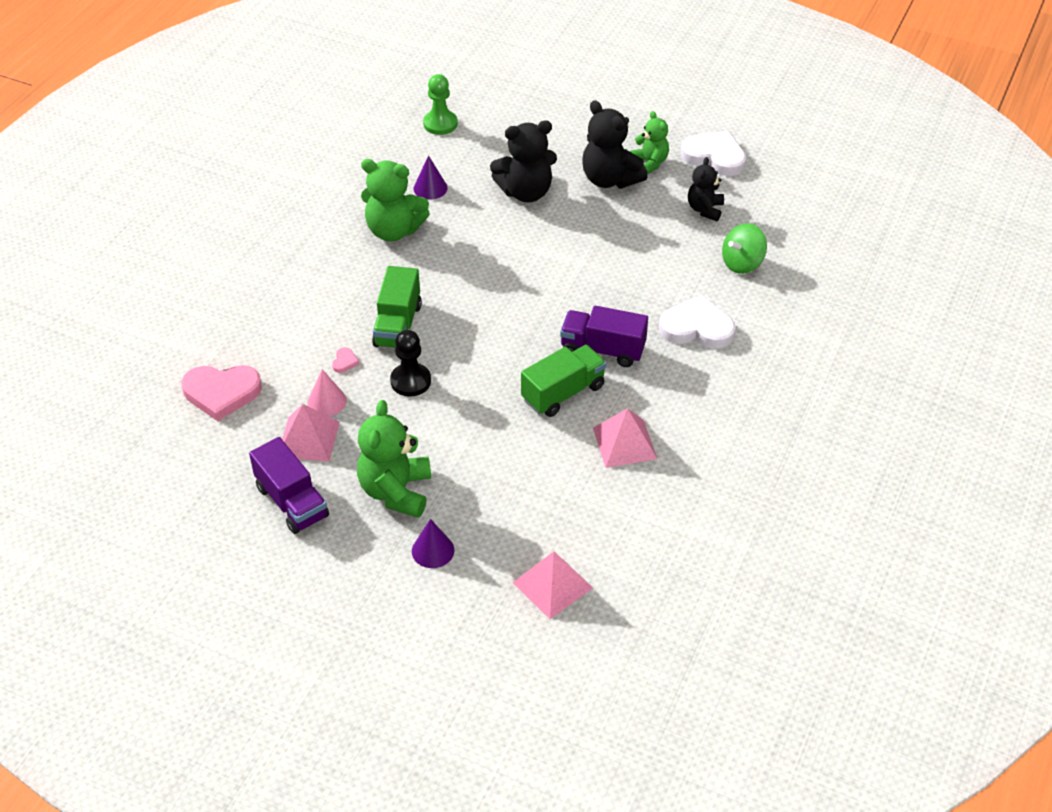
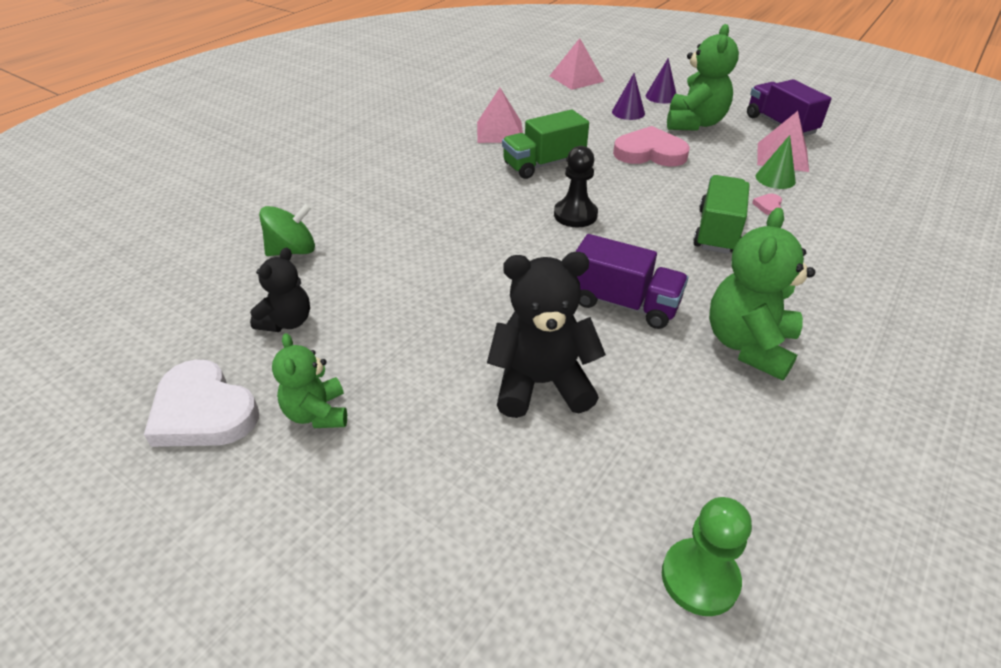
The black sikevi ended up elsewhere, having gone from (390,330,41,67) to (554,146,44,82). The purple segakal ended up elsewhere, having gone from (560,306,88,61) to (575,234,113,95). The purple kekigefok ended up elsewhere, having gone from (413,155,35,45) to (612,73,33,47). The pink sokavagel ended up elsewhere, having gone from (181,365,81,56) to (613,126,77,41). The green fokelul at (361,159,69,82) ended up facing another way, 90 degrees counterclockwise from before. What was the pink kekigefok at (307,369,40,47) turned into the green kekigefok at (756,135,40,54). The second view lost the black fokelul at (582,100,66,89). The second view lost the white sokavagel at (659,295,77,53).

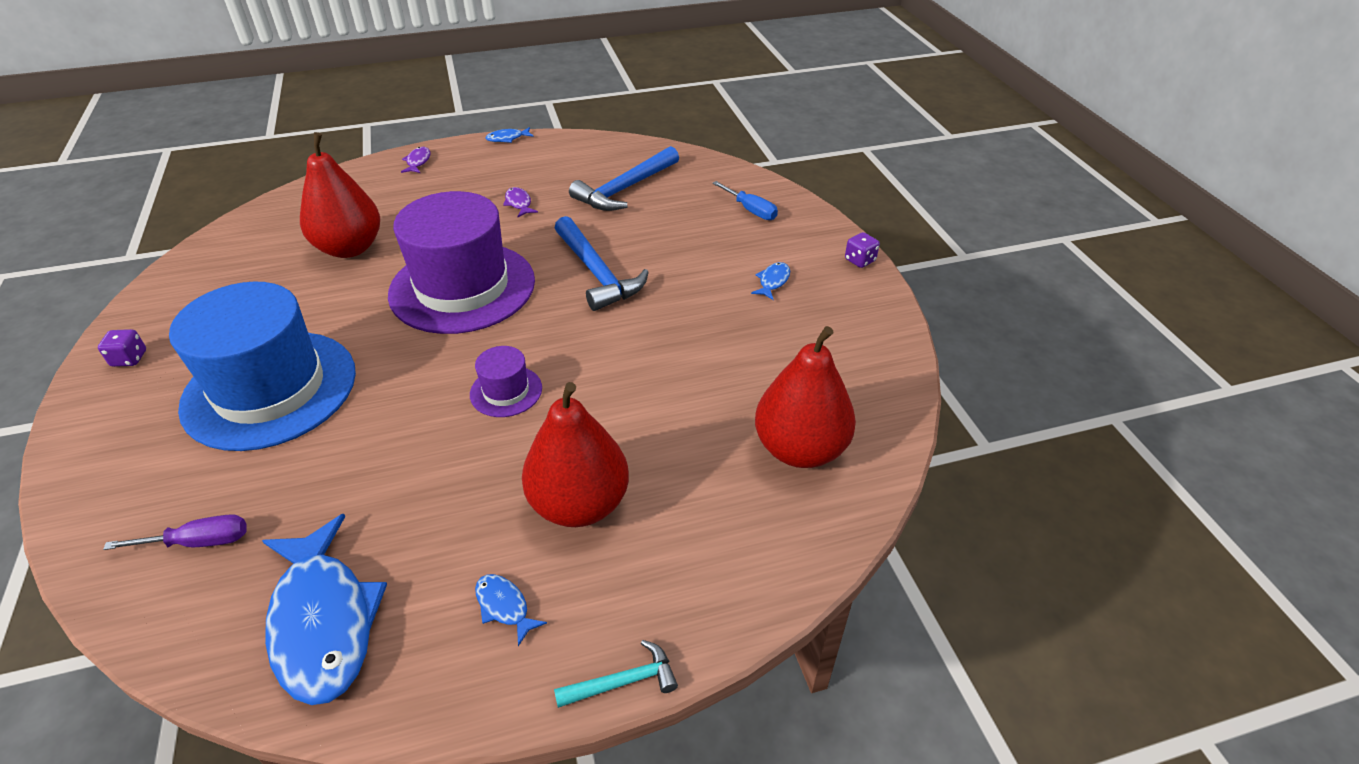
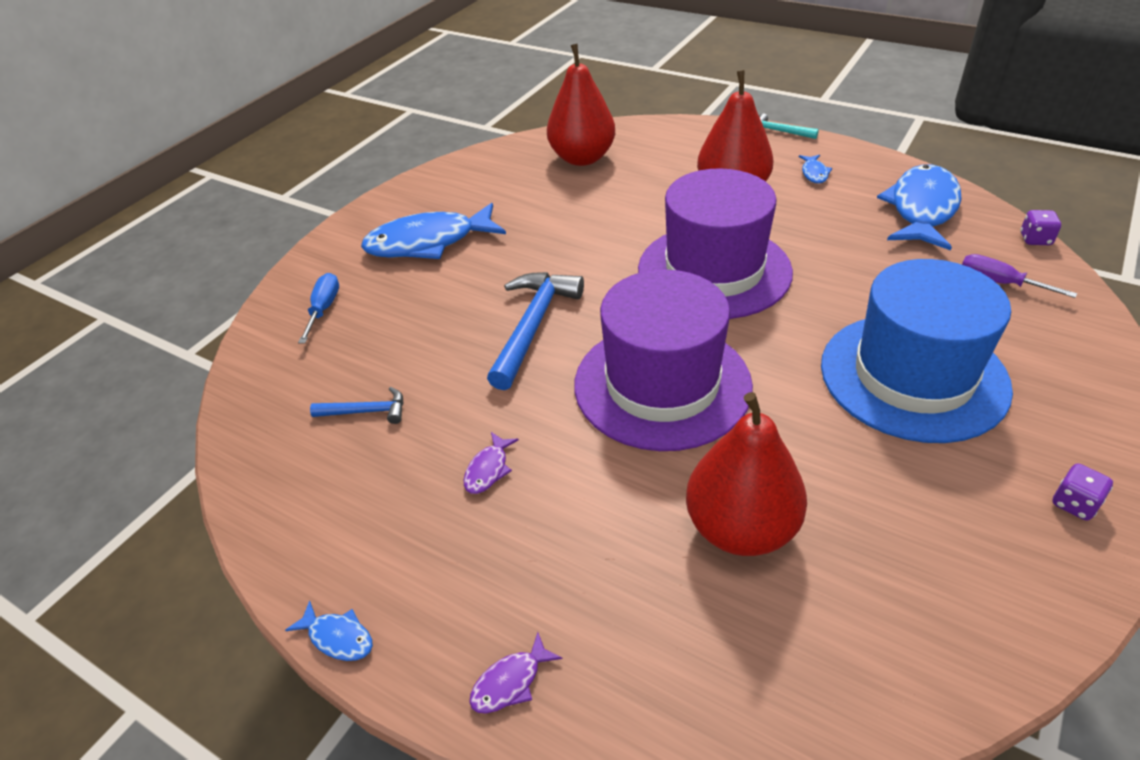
The size of the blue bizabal at (569,146,110,65) changed by a factor of 0.52. The size of the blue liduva at (751,262,39,38) changed by a factor of 2.41. The size of the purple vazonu at (470,346,72,71) changed by a factor of 2.31. The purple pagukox ended up elsewhere, having gone from (845,232,35,36) to (1020,210,41,35).

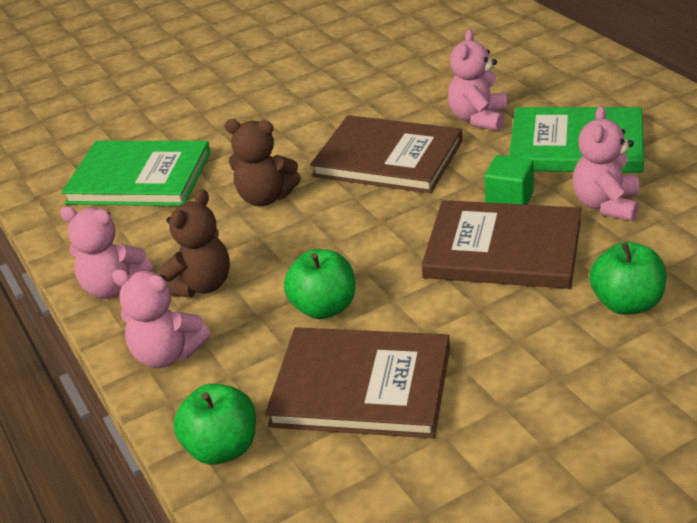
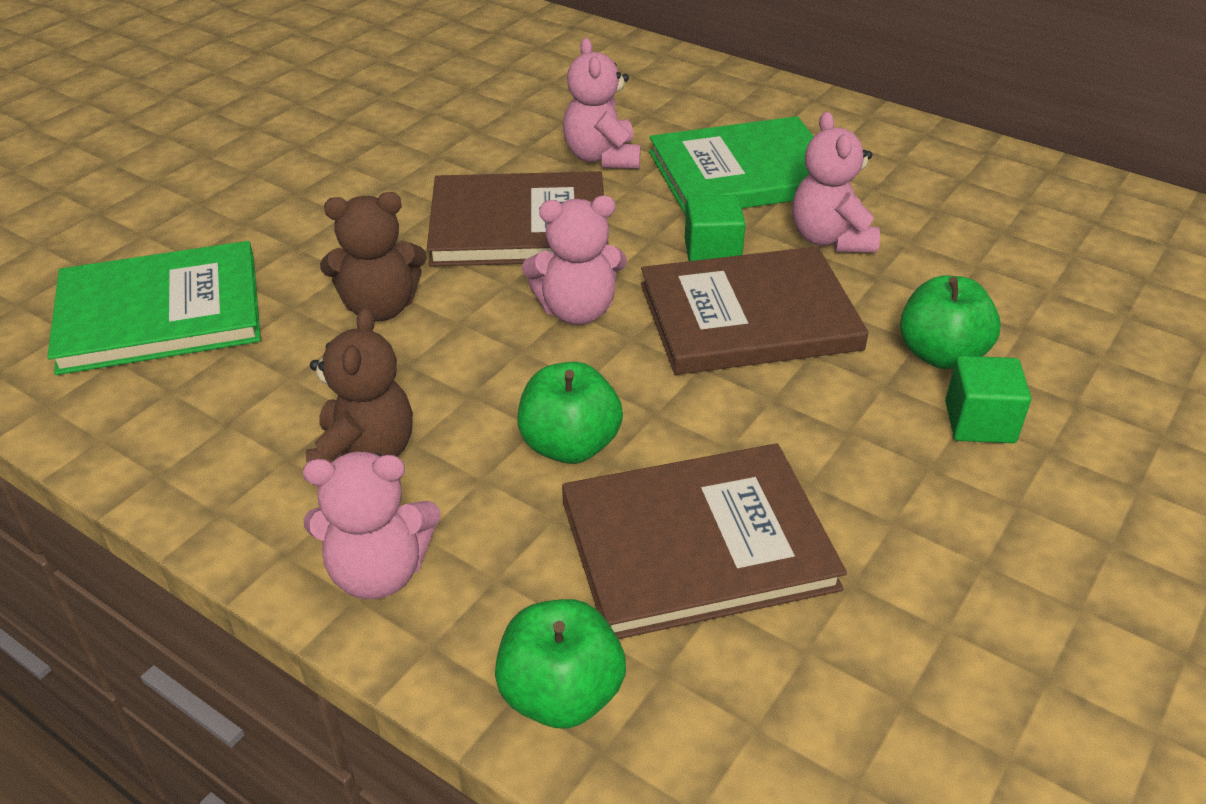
The pink fokelul ended up elsewhere, having gone from (60,206,93,93) to (522,196,105,129). The second view gained the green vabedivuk at (945,356,86,87).

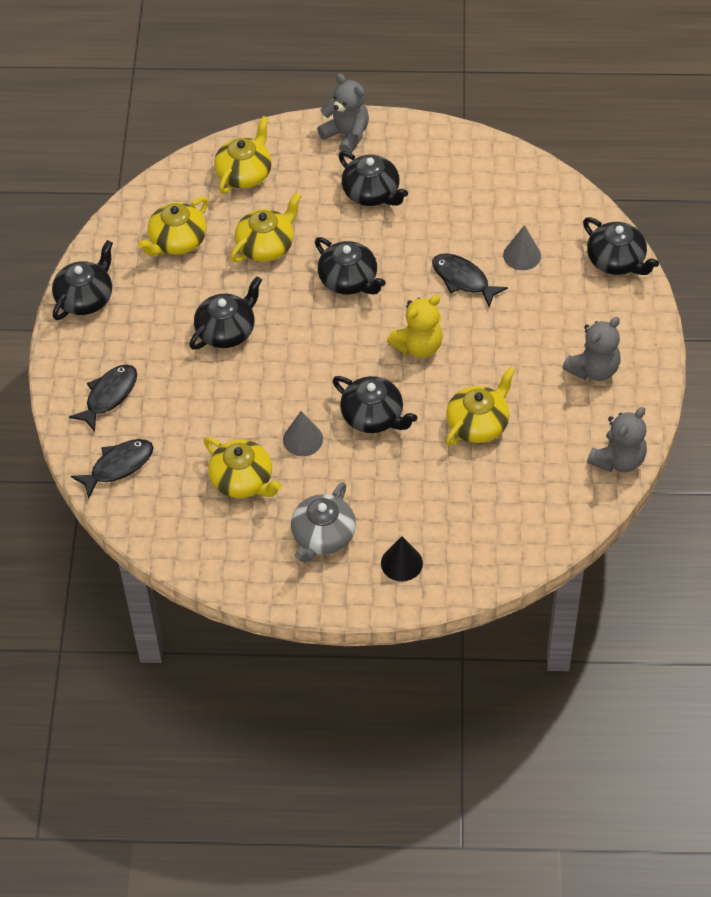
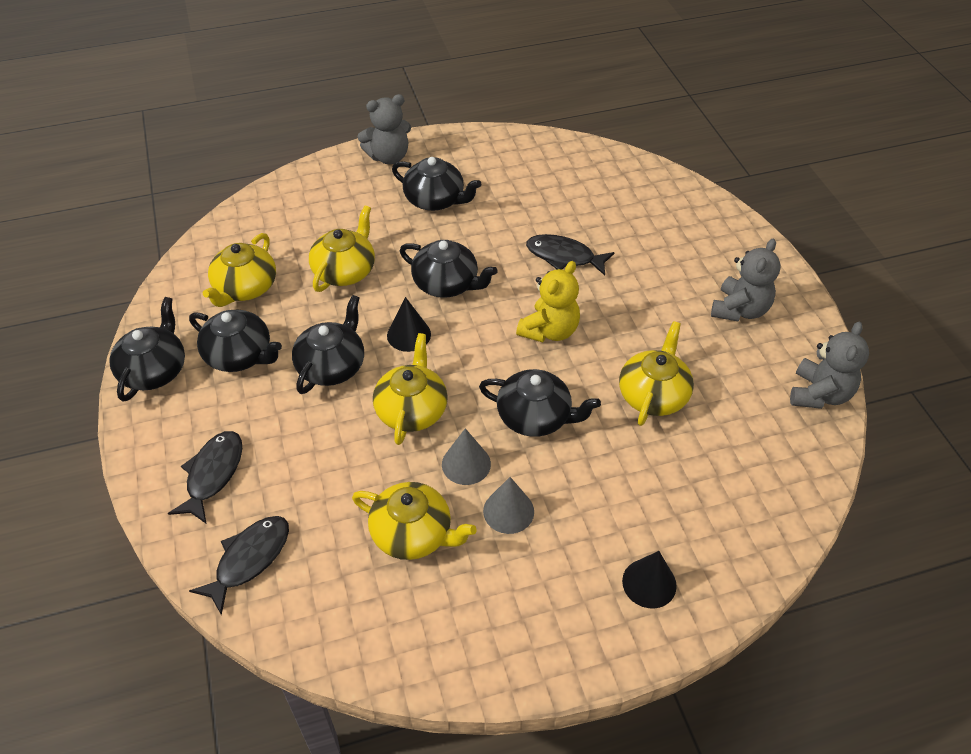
The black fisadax ended up elsewhere, having gone from (583,217,76,58) to (189,310,93,62). The grey fokelul at (317,74,52,79) ended up facing another way, 135 degrees clockwise from before. The yellow fisadax ended up elsewhere, having gone from (214,116,58,78) to (373,333,75,112). The second view gained the black kekigefok at (387,297,44,55). The grey kekigefok ended up elsewhere, having gone from (503,225,38,45) to (483,477,51,57). The second view lost the grey fisadax at (291,482,65,81).

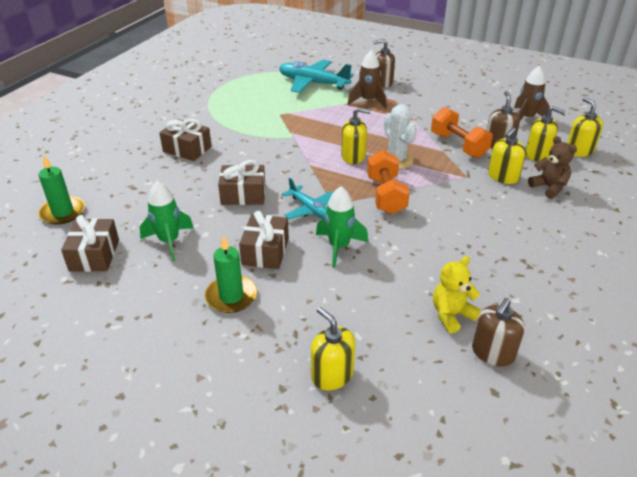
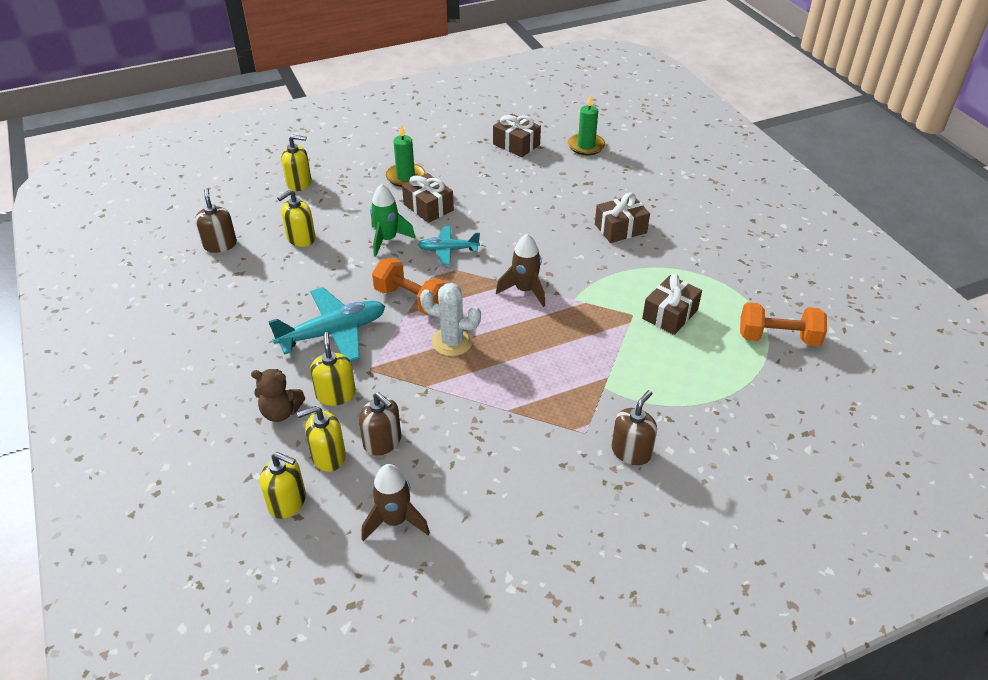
The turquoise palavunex ended up elsewhere, having gone from (279,60,75,33) to (268,287,117,75). The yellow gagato ended up elsewhere, having gone from (341,107,30,57) to (278,190,38,57). The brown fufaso ended up elsewhere, having gone from (348,50,39,59) to (496,234,49,73). The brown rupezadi ended up elsewhere, having gone from (218,160,47,45) to (642,274,60,61). The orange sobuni ended up elsewhere, having gone from (431,107,62,51) to (740,302,87,44). The second view lost the green fufaso at (140,181,54,80). The second view lost the yellow fokelul at (433,256,48,78).

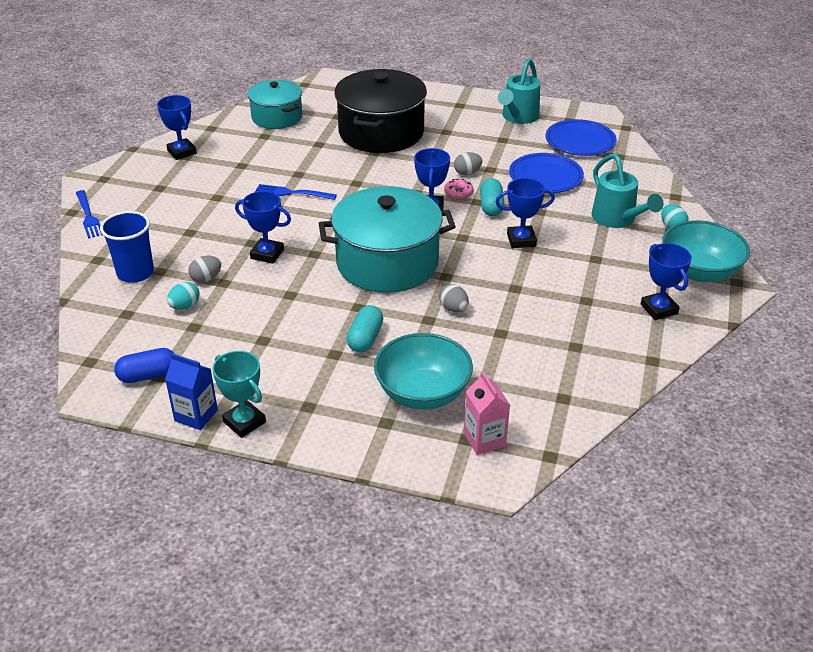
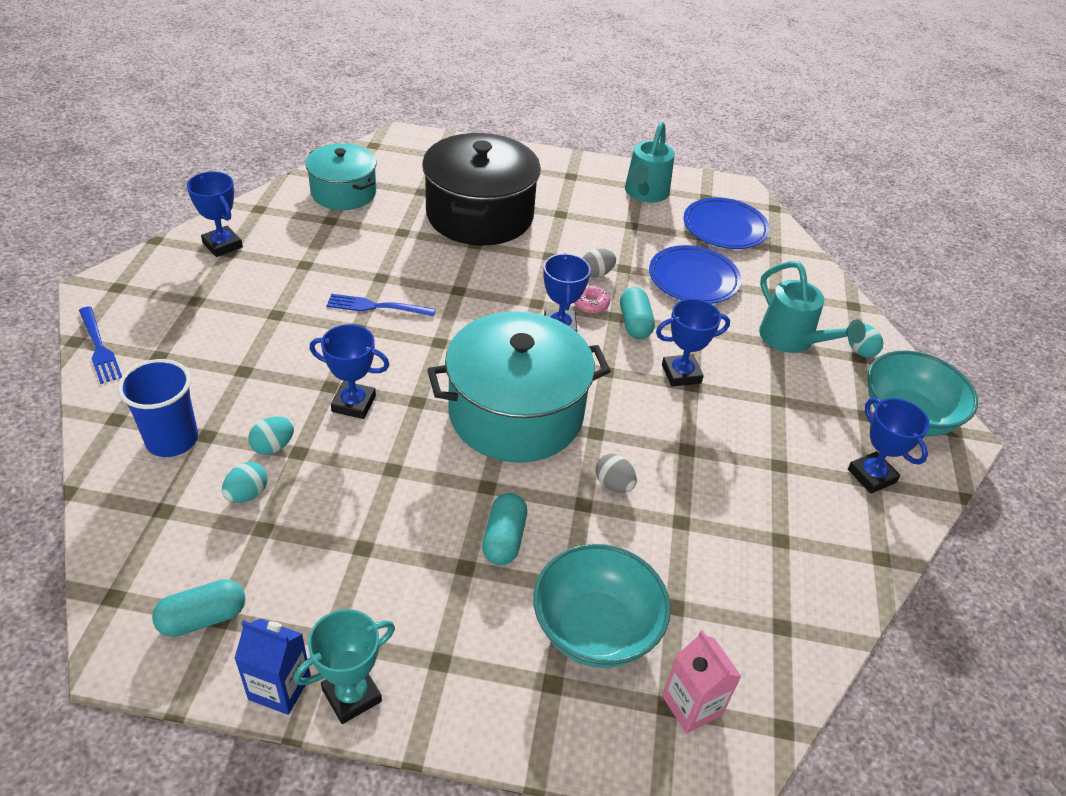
What was the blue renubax at (114,348,61,35) turned into the turquoise renubax at (152,579,93,58). What was the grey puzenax at (188,256,33,27) turned into the turquoise puzenax at (248,417,46,38). The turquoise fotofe at (212,351,54,87) ended up facing another way, 75 degrees counterclockwise from before.

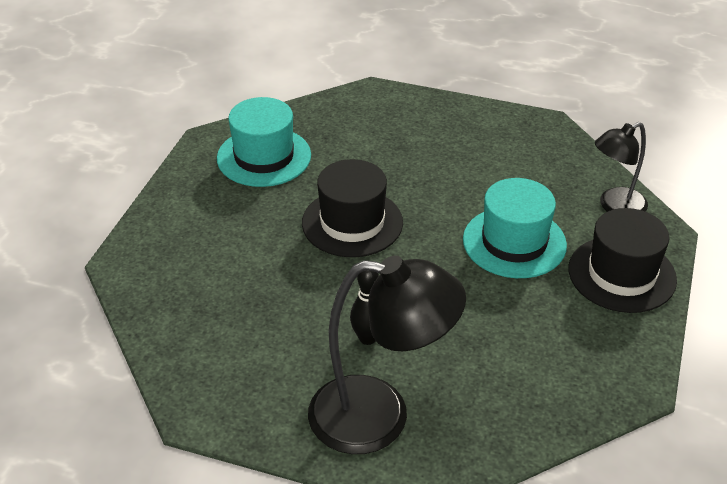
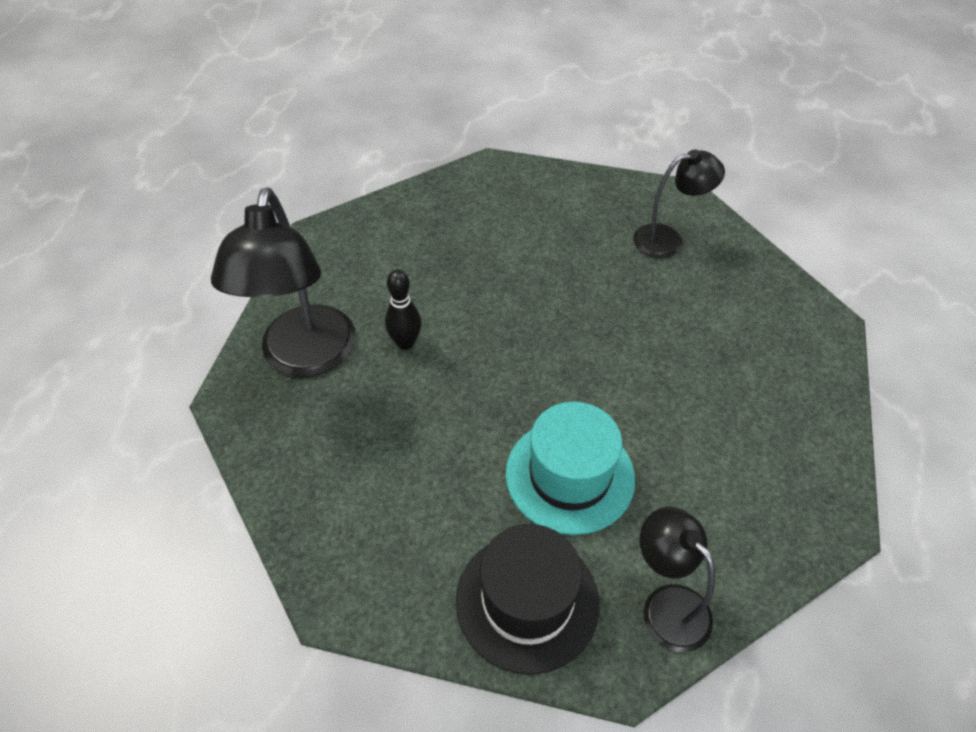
Where the turquoise vazonu stood at (217,97,94,90), the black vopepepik came to stand at (633,149,92,109). The second view lost the black vazonu at (302,159,101,98).

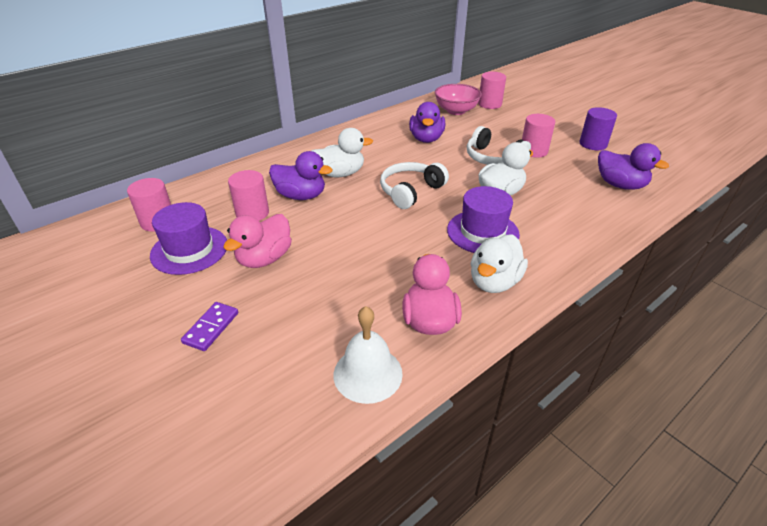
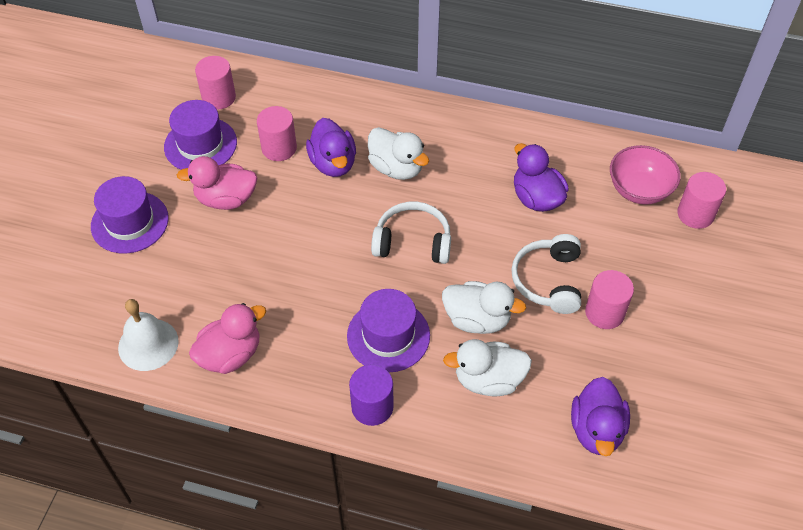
Where the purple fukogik stood at (181,302,57,49), the purple vazonu came to stand at (91,176,78,78). The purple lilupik ended up elsewhere, having gone from (580,107,37,43) to (349,365,45,61). The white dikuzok ended up elsewhere, having gone from (471,234,57,59) to (443,339,89,57). The purple dikuzok at (409,102,36,41) ended up facing another way, 90 degrees clockwise from before.

